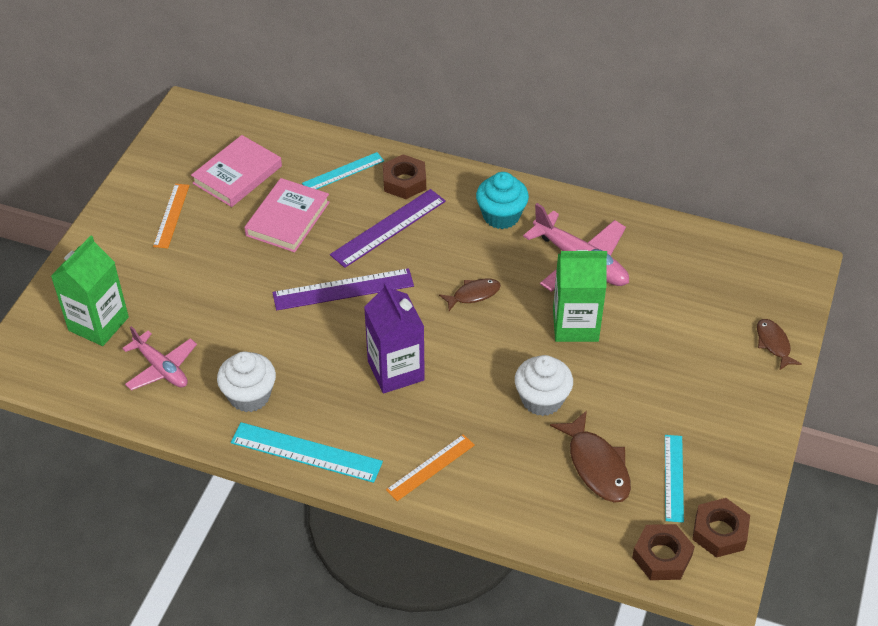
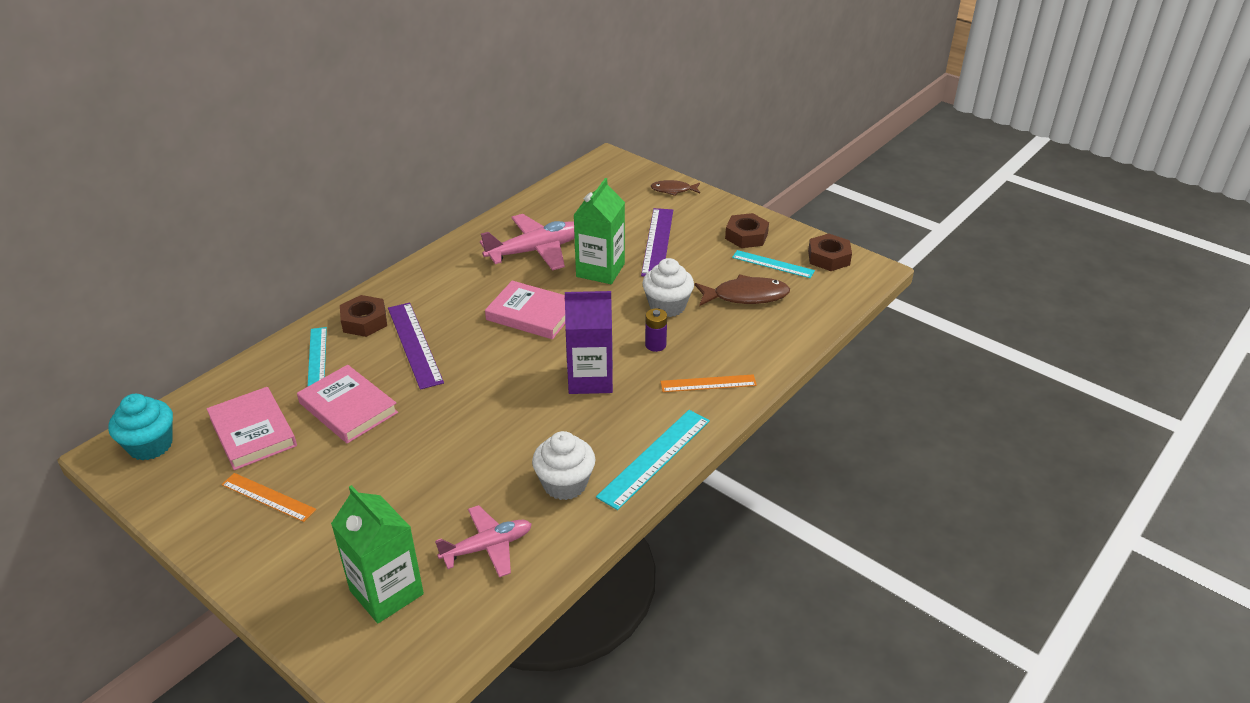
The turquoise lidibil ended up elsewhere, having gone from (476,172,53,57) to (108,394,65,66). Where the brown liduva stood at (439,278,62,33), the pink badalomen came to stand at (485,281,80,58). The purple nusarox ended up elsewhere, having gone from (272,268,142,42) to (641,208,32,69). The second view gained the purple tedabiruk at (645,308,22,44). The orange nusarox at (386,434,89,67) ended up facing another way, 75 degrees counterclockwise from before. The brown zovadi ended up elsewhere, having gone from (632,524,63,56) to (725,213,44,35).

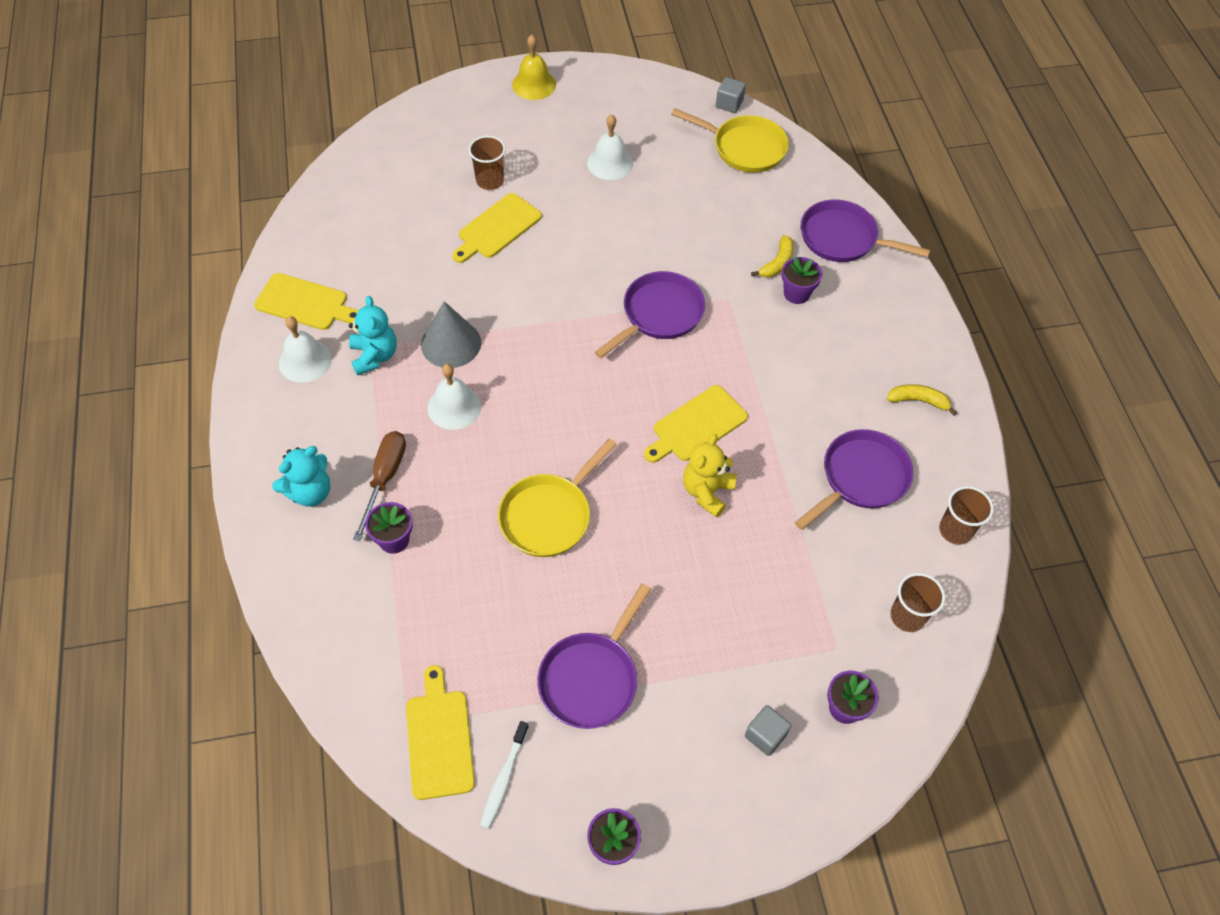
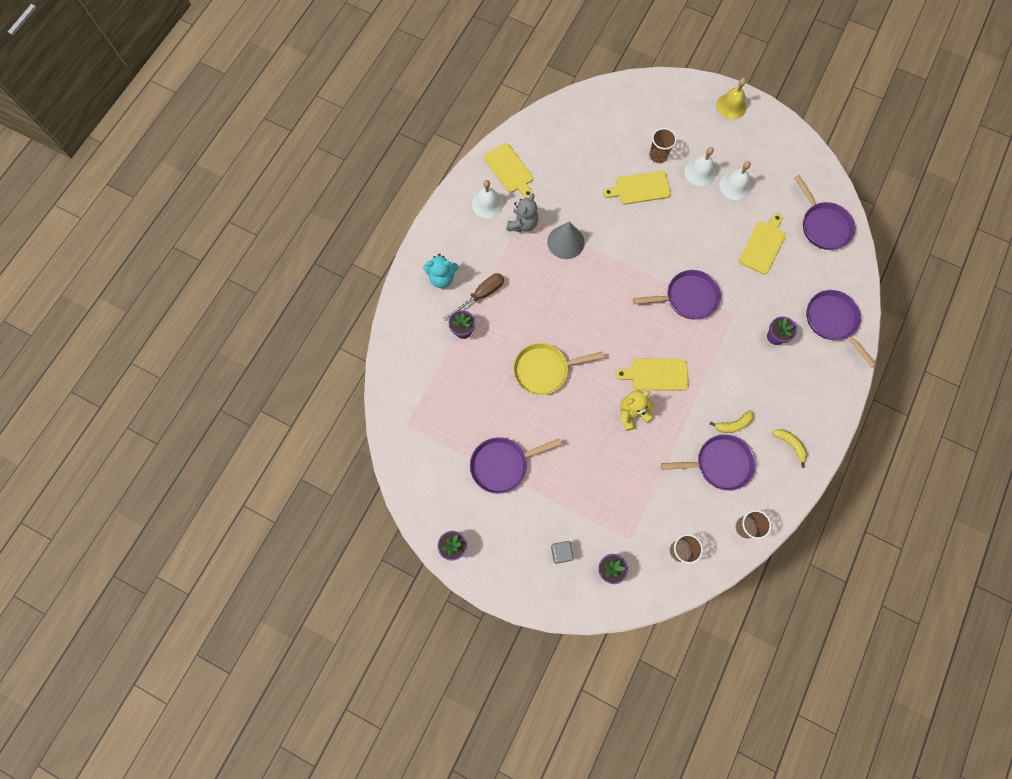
What was the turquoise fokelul at (349,296,47,80) turned into the grey fokelul at (507,194,31,38). The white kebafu ended up elsewhere, having gone from (428,364,53,66) to (684,147,32,40). The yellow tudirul ended up elsewhere, having gone from (751,235,43,42) to (710,410,44,23). The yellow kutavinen ended up elsewhere, having gone from (406,665,69,135) to (739,213,47,61). What was the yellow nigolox at (671,108,118,65) turned into the purple nigolox at (794,175,61,75). The second view lost the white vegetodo at (480,721,49,108). The second view lost the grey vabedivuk at (716,77,30,36).

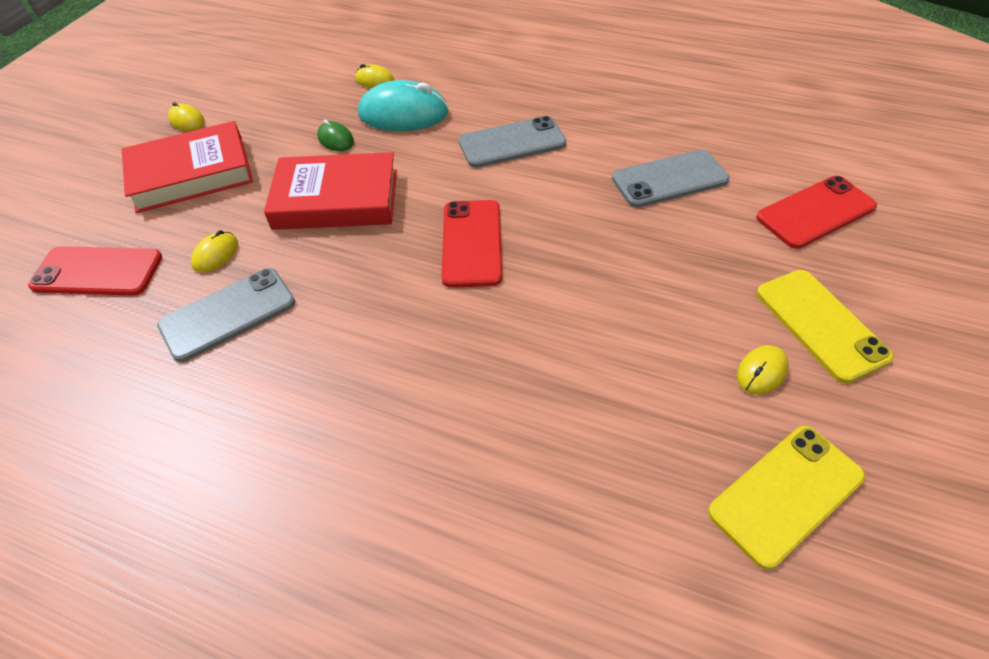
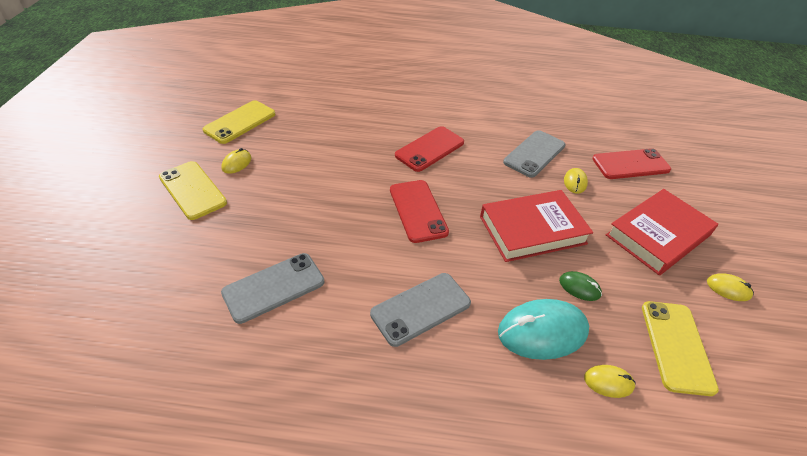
The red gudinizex ended up elsewhere, having gone from (756,176,121,73) to (395,126,69,46). The second view gained the yellow gudinizex at (642,301,77,95).

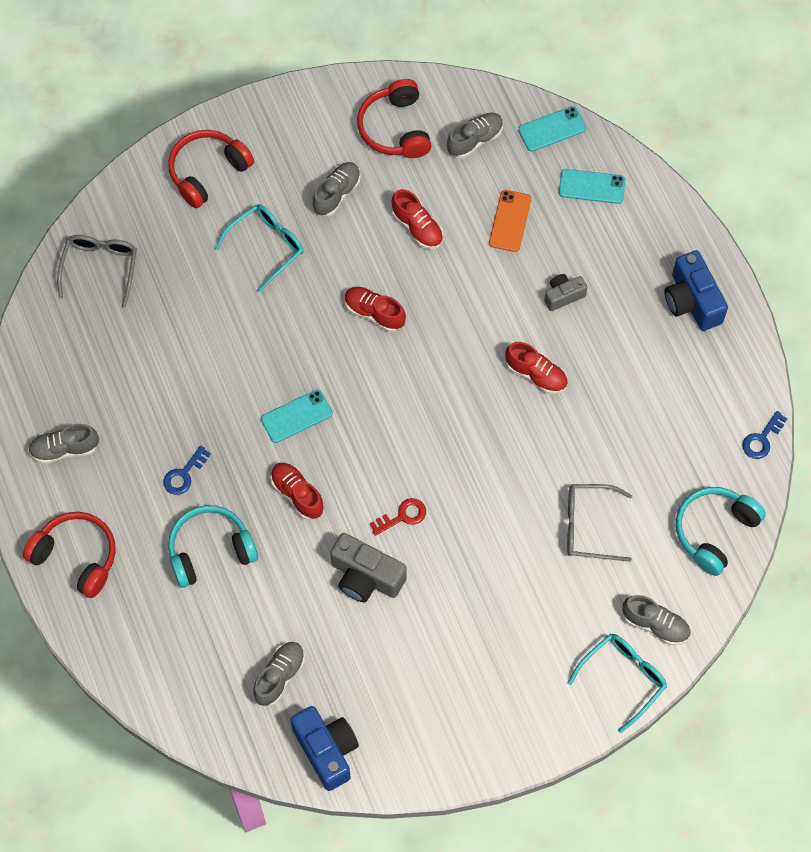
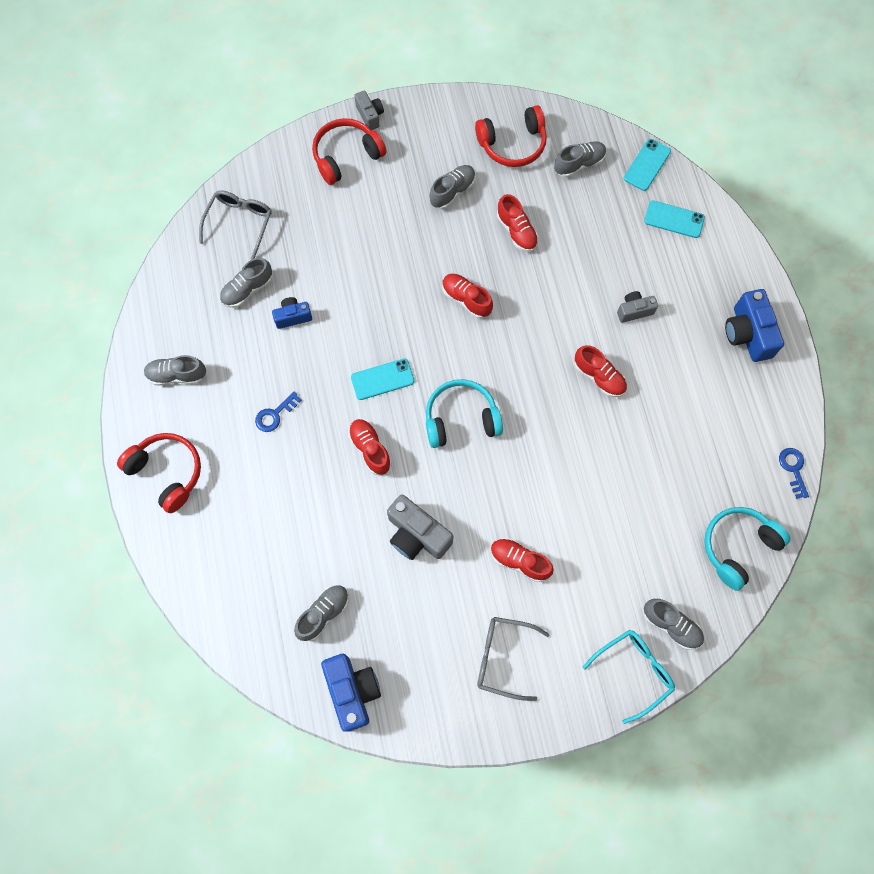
The second view gained the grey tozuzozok at (220,258,52,50). The second view gained the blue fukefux at (272,297,40,32). The second view gained the grey fukefux at (354,91,30,39). The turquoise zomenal ended up elsewhere, having gone from (168,505,90,83) to (426,379,77,69). The red zomenal at (357,79,74,79) ended up facing another way, 105 degrees counterclockwise from before. The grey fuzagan ended up elsewhere, having gone from (567,484,65,78) to (477,617,73,84). The second view gained the red tozuzozok at (491,538,63,44). The turquoise gudinizex at (518,106,68,46) ended up facing another way, 45 degrees counterclockwise from before. The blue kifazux at (742,411,45,48) ended up facing another way, 120 degrees clockwise from before. The second view lost the turquoise fuzagan at (215,204,89,88). The second view lost the red kifazux at (370,498,56,38). The second view lost the orange gudinizex at (489,190,42,62).

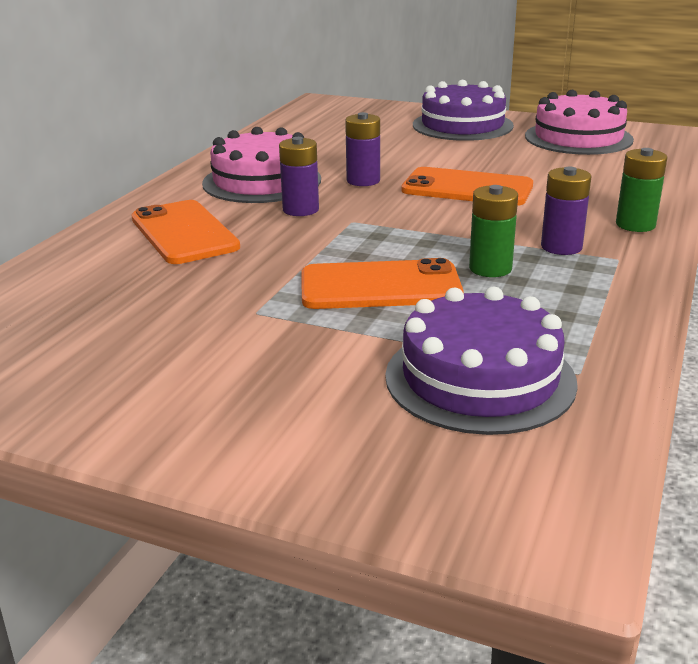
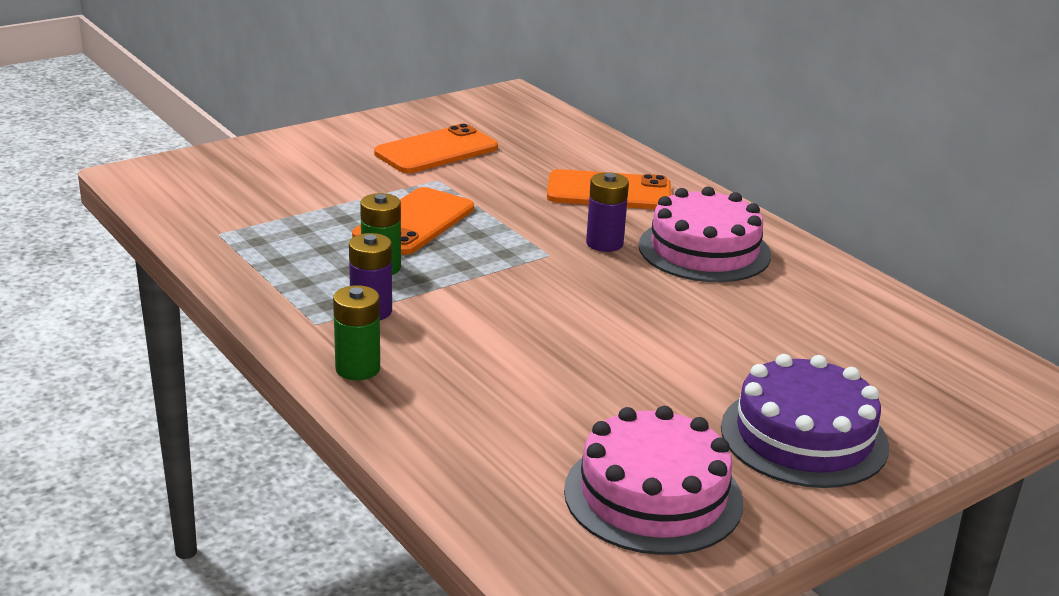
The orange gudinizex ended up elsewhere, having gone from (401,167,132,39) to (374,124,124,49). The second view lost the purple tedabiruk at (345,112,35,74). The second view lost the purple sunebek at (385,287,193,148).

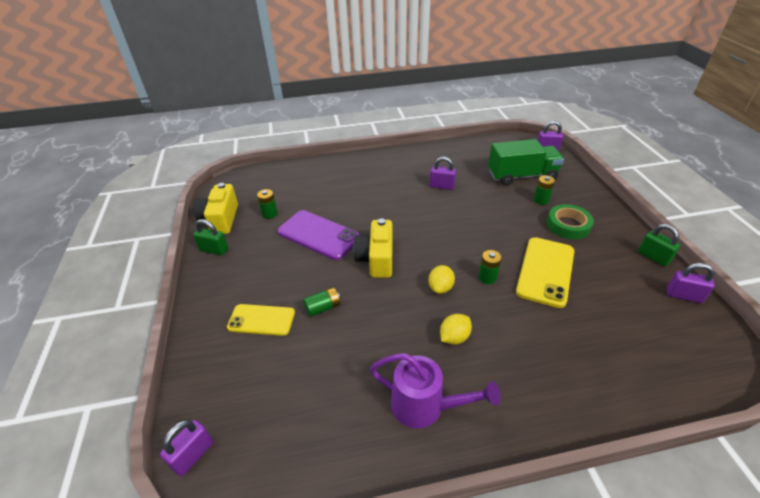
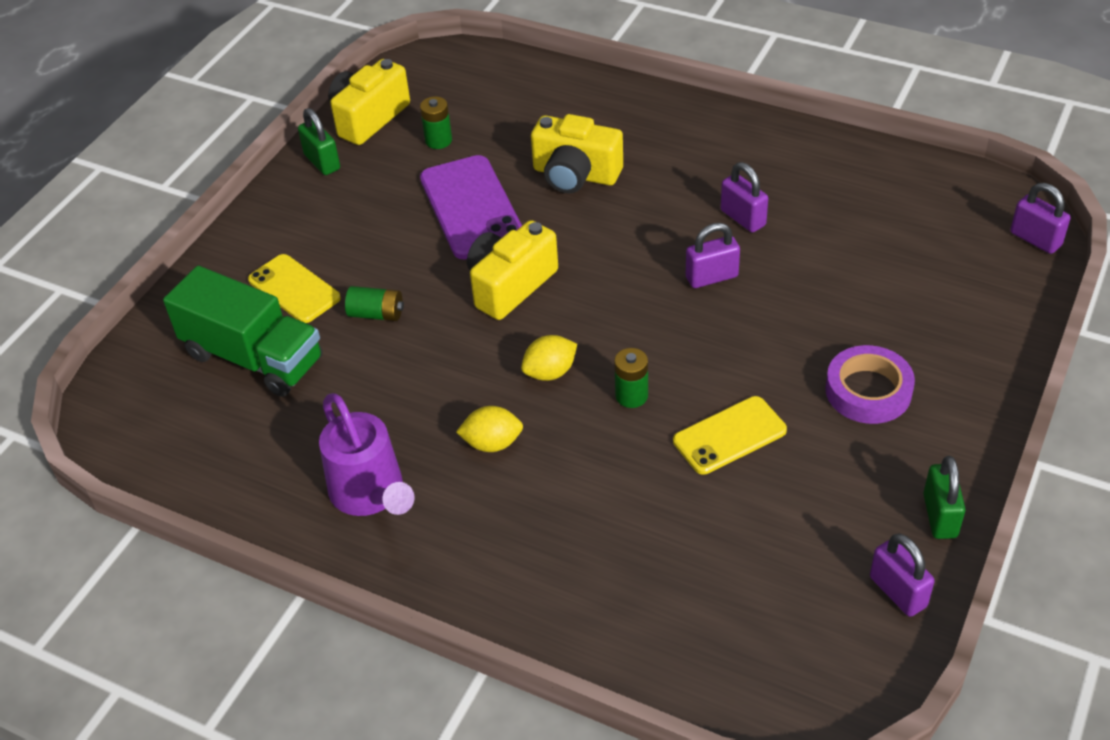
The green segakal ended up elsewhere, having gone from (488,139,76,47) to (163,266,160,131). The second view gained the yellow fukefux at (531,114,92,79). The size of the yellow gudinizex at (516,237,58,71) changed by a factor of 0.65. The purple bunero ended up elsewhere, having gone from (160,420,53,56) to (686,223,54,65). What was the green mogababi at (547,204,47,35) turned into the purple mogababi at (825,345,90,79). The second view lost the green tedabiruk at (534,175,21,30).

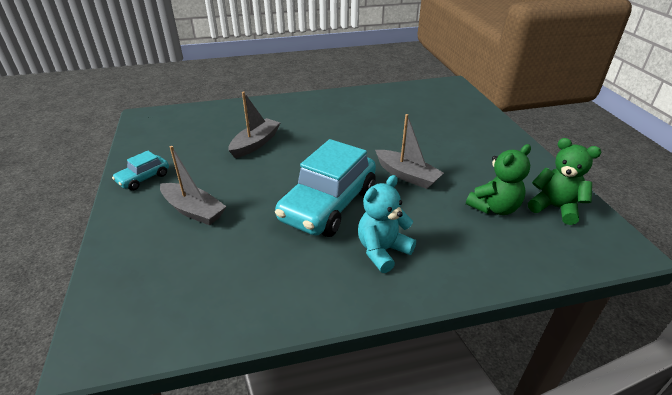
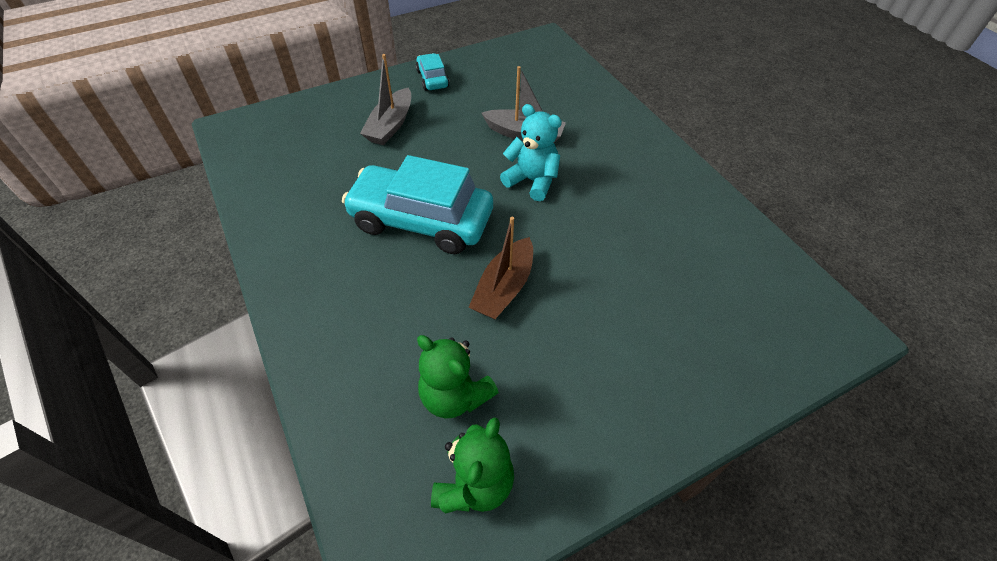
The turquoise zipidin at (112,151,57,39) ended up facing another way, 45 degrees clockwise from before. What was the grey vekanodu at (375,114,69,75) turned into the brown vekanodu at (468,217,65,102). The turquoise fokelul ended up elsewhere, having gone from (358,175,58,98) to (500,104,62,97).

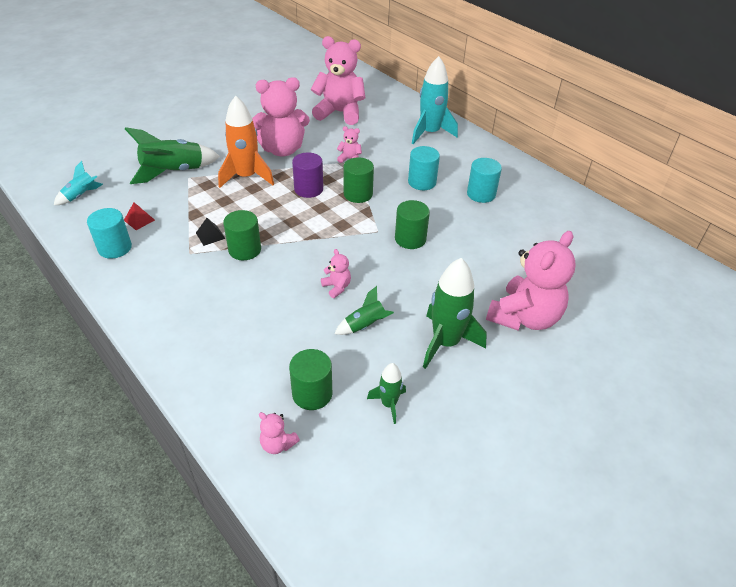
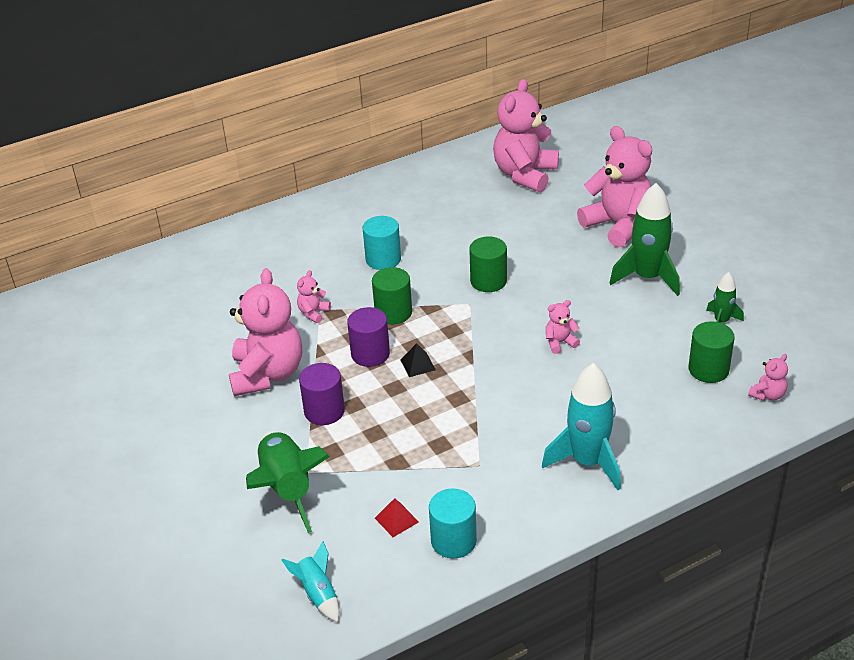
Where the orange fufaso stood at (218,96,56,92), the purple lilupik came to stand at (299,363,46,62). The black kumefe ended up elsewhere, having gone from (196,218,29,28) to (400,343,36,34). The pink fokelul ended up elsewhere, having gone from (311,36,54,89) to (493,79,66,113). The turquoise fufaso ended up elsewhere, having gone from (412,56,46,88) to (542,363,79,127). The second view lost the green lilupik at (223,210,38,50). The second view lost the green fufaso at (335,286,59,49). The second view lost the turquoise lilupik at (467,158,35,45).

